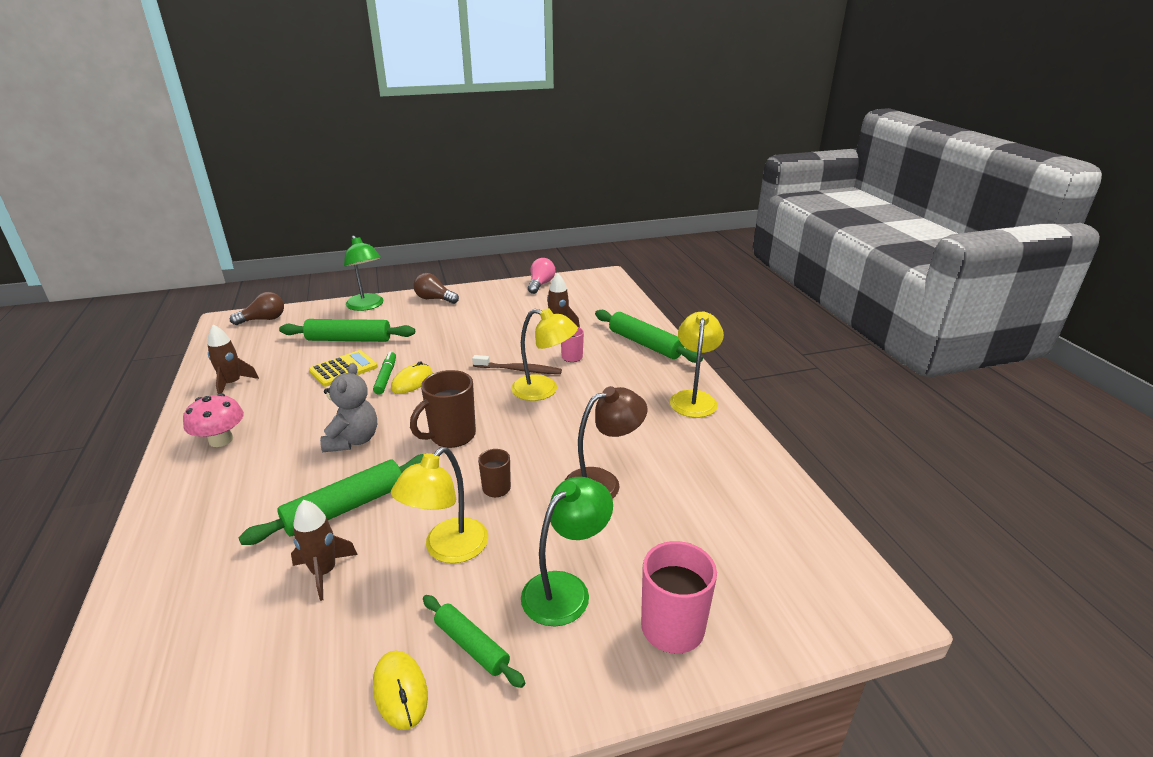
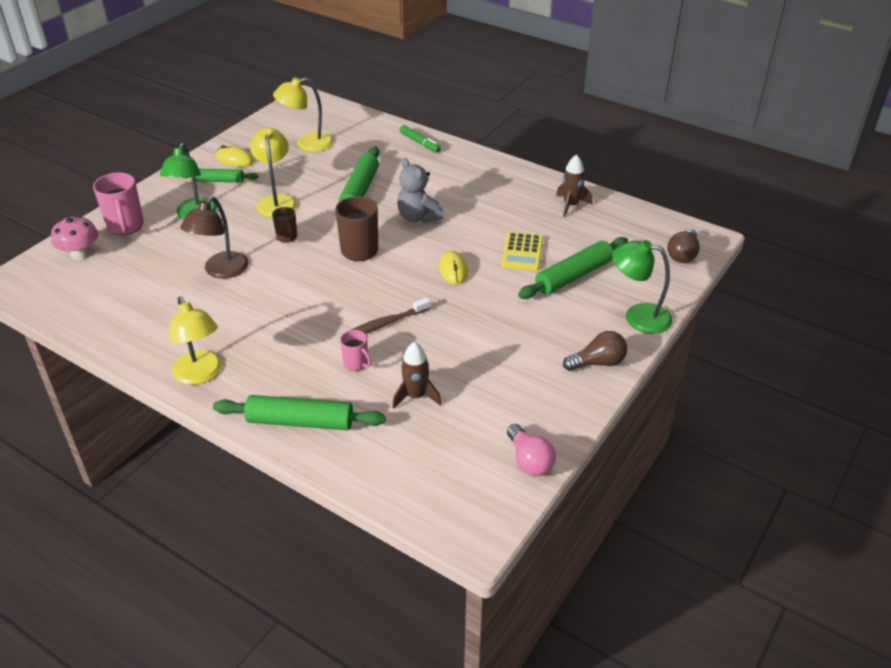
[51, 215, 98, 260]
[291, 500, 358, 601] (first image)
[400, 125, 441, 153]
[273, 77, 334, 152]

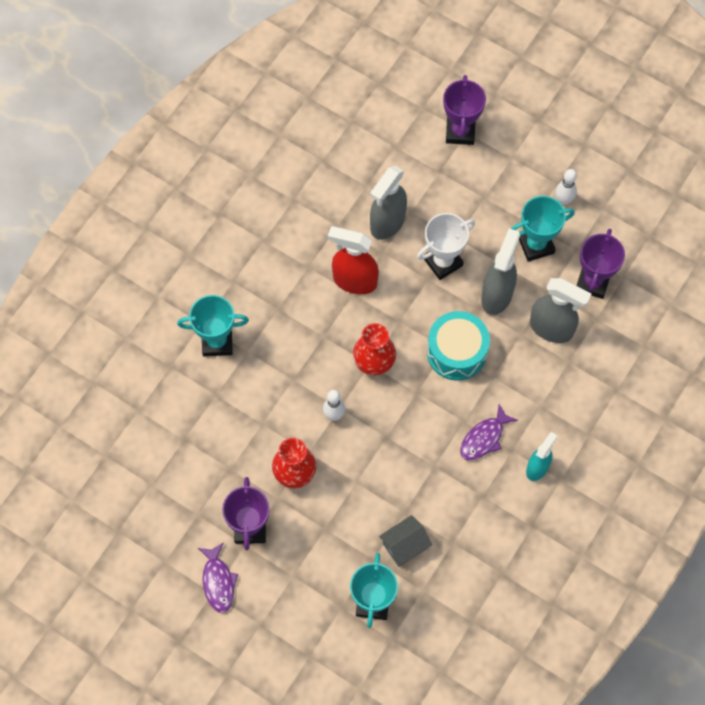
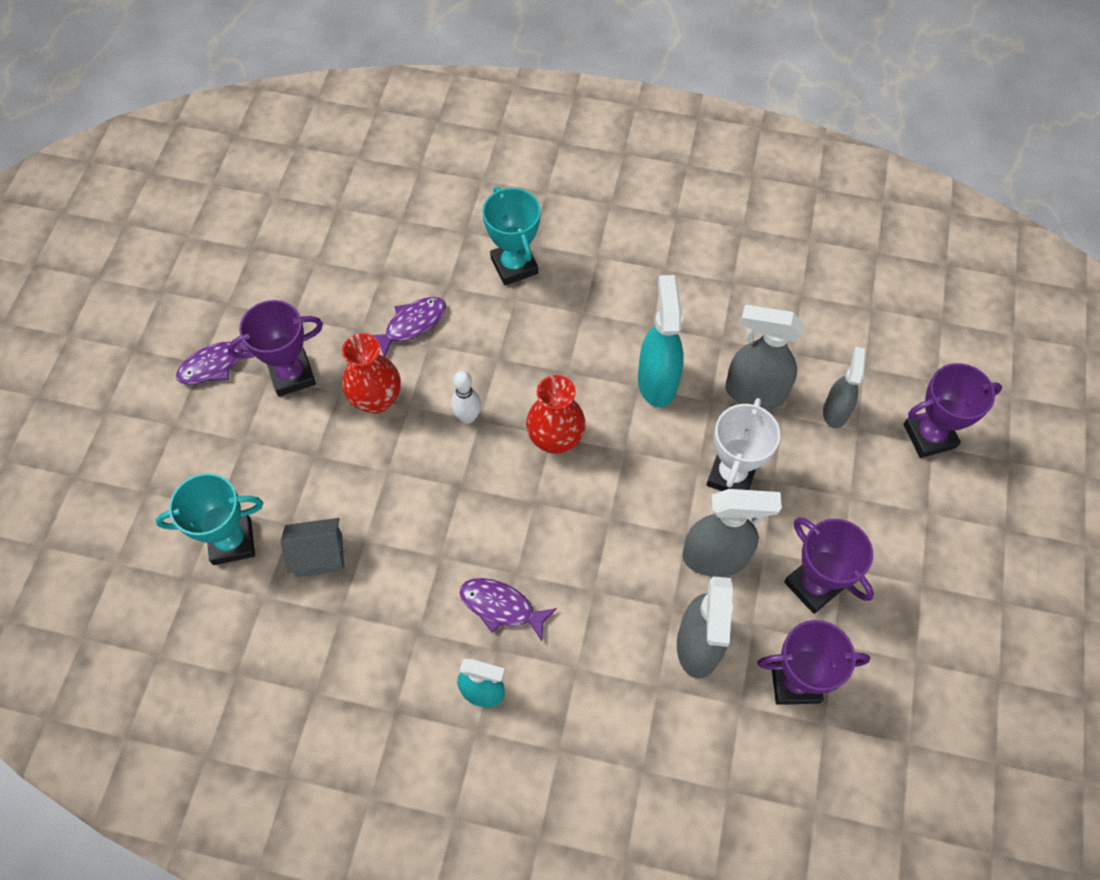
[638, 275, 684, 407]
[281, 518, 344, 577]
[706, 398, 781, 491]
[427, 311, 490, 381] (first image)
[784, 517, 874, 614]
[555, 169, 577, 205] (first image)
[372, 297, 446, 357]
[823, 347, 866, 428]

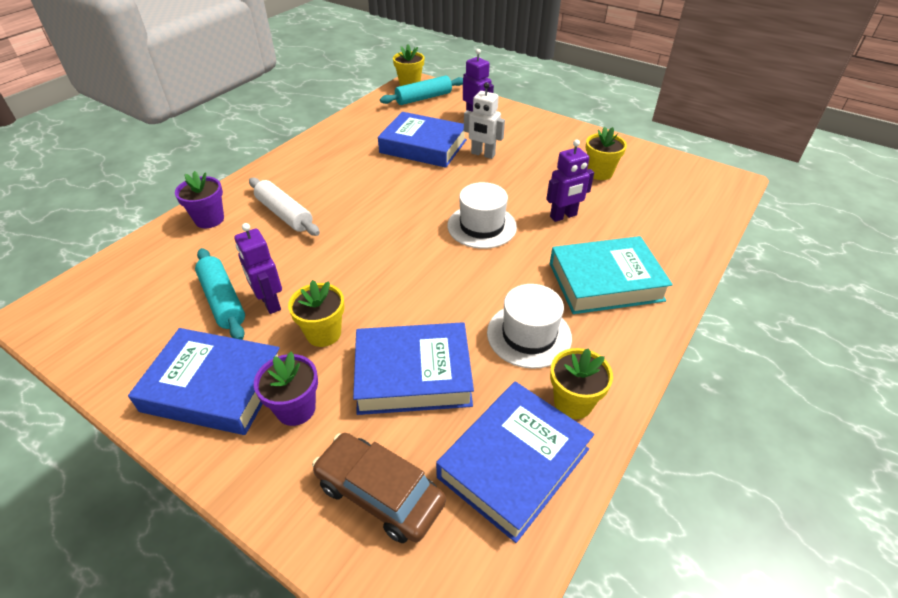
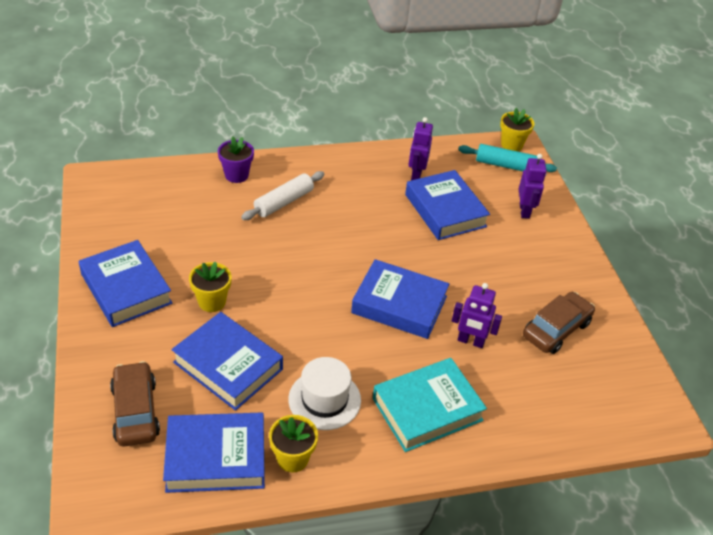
[195, 248, 245, 340] (first image)
[409, 117, 433, 180]
[241, 171, 325, 220]
[254, 351, 318, 426] (first image)
[351, 259, 449, 339]
[464, 82, 505, 159] (first image)
[373, 358, 487, 452]
[523, 292, 595, 354]

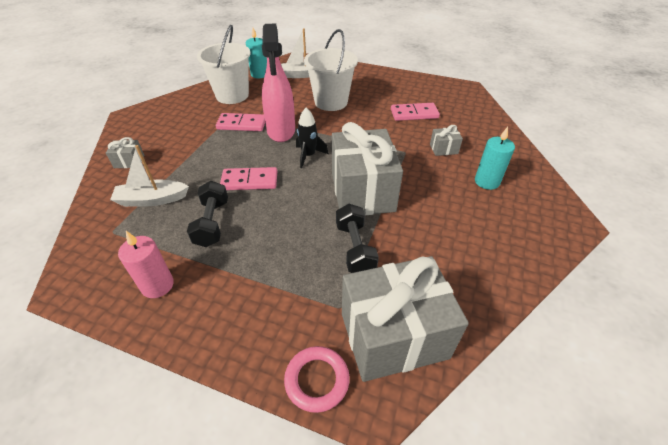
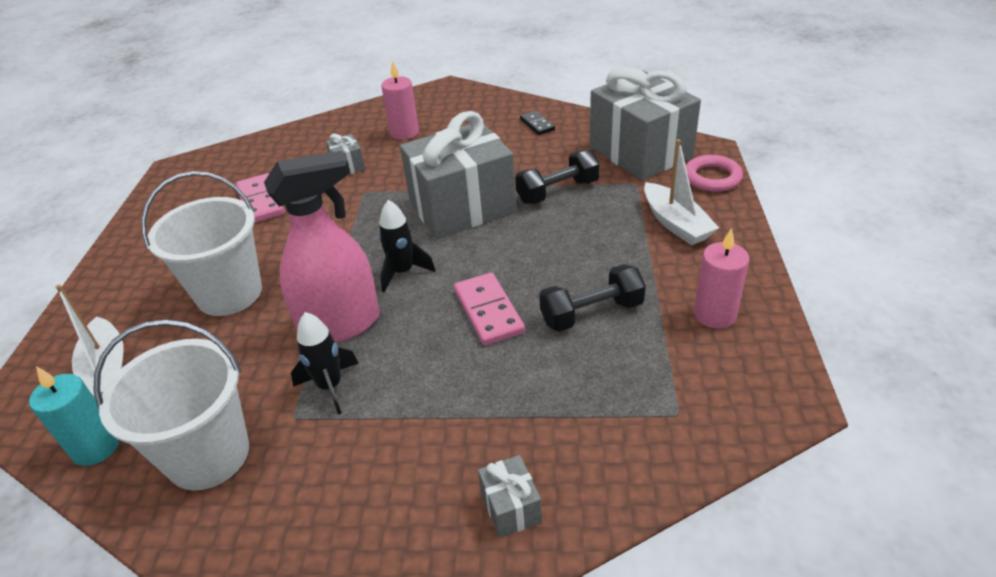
[644, 139, 719, 245]
[291, 312, 359, 415]
[381, 61, 419, 140]
[520, 111, 555, 135]

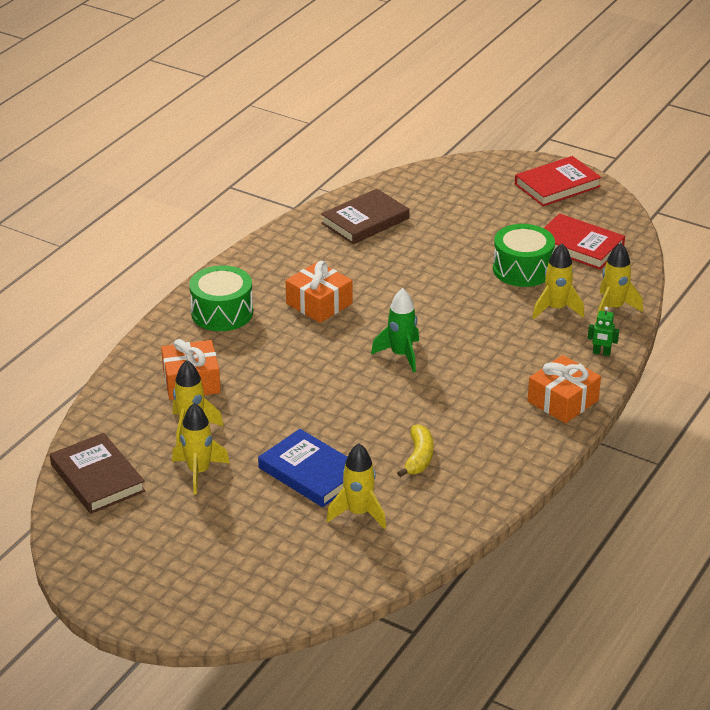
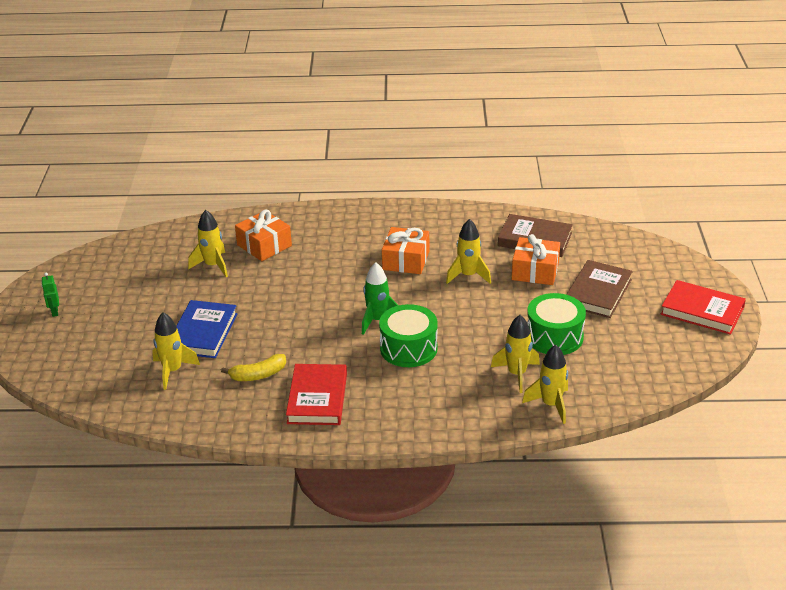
[566, 260, 633, 318]
[446, 219, 491, 284]
[379, 304, 438, 367]
[512, 234, 560, 285]
[286, 364, 347, 425]
[41, 272, 59, 317]

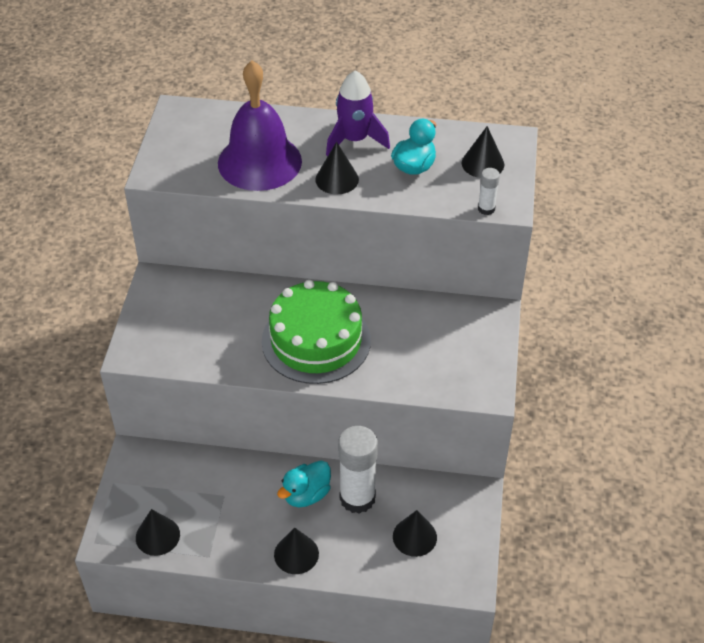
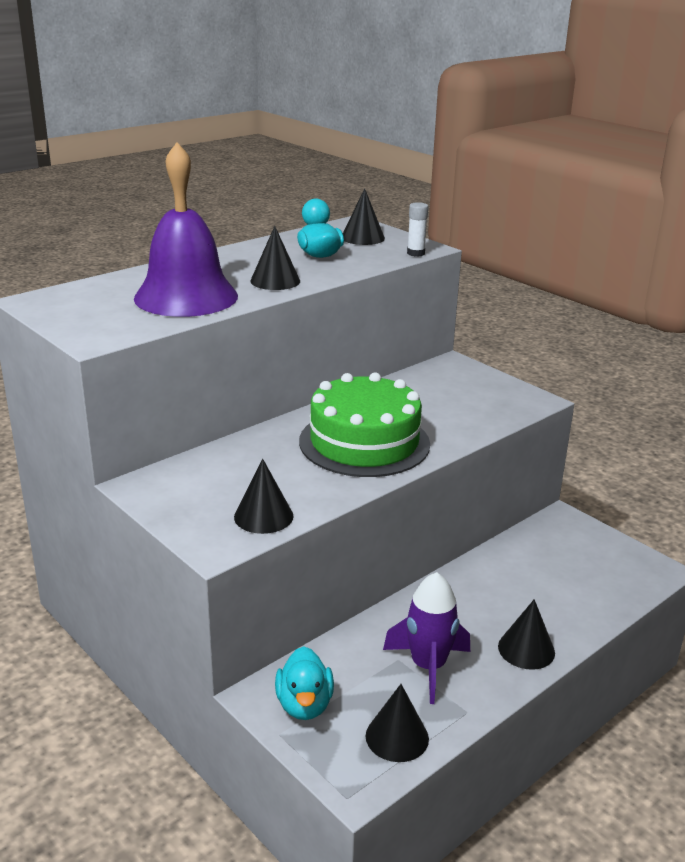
[275, 646, 334, 720]
[383, 572, 470, 704]
[338, 426, 378, 514] (first image)
[234, 459, 294, 534]

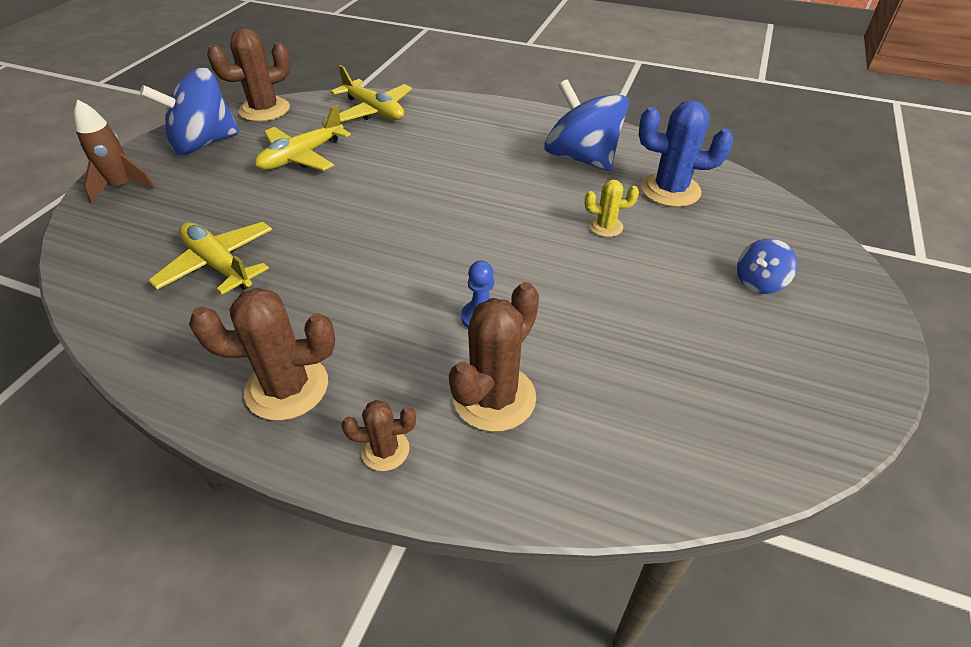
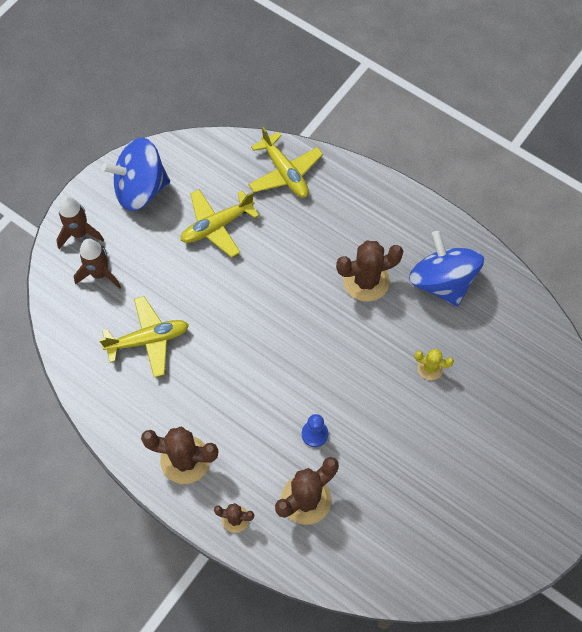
[99, 296, 189, 377]
[336, 240, 403, 302]
[639, 101, 733, 207] (first image)
[737, 239, 797, 294] (first image)
[74, 239, 121, 289]

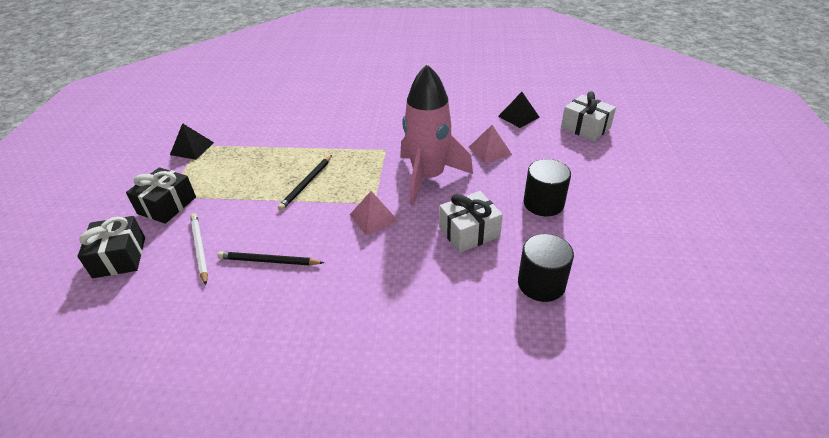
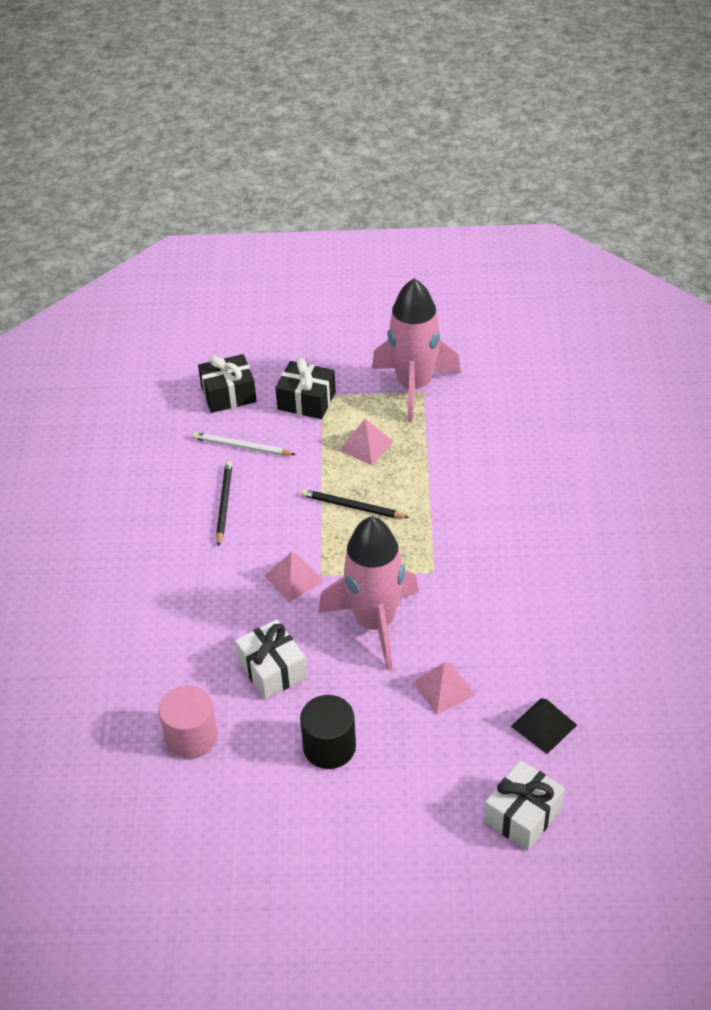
[372, 278, 461, 422]
[192, 432, 296, 456]
[159, 685, 218, 759]
[339, 418, 394, 465]

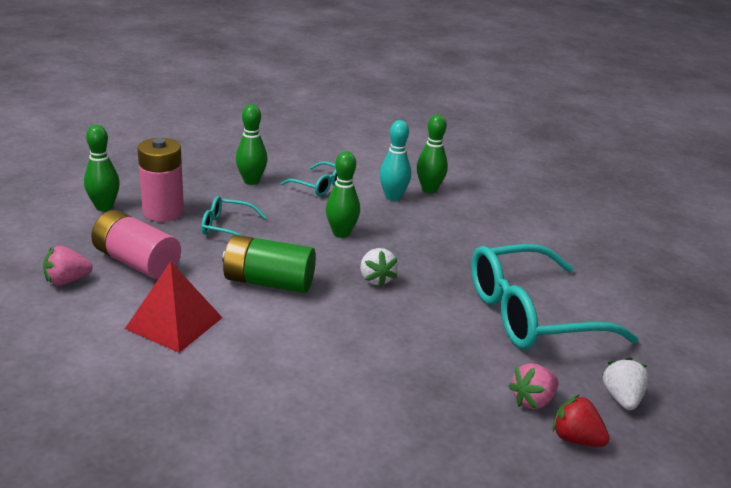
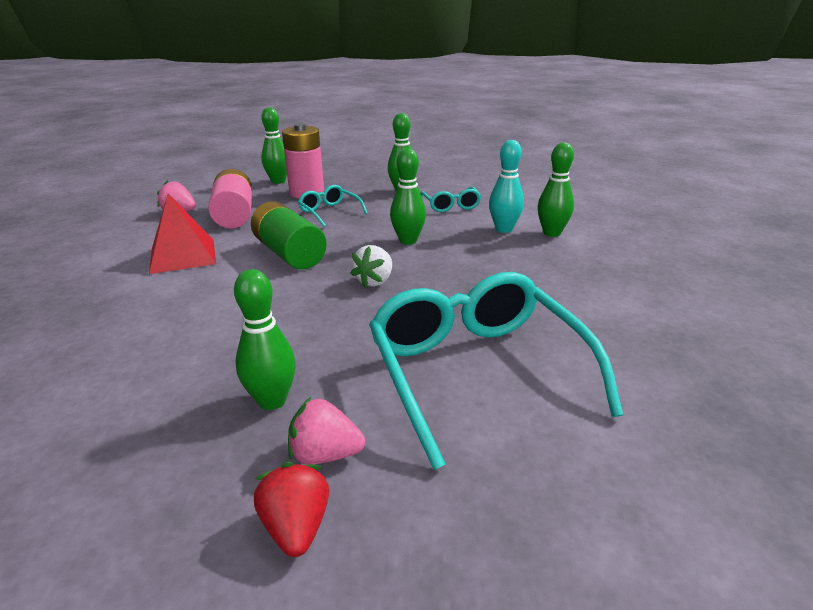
[369, 272, 623, 470]
[602, 357, 649, 410] (first image)
[234, 269, 296, 410]

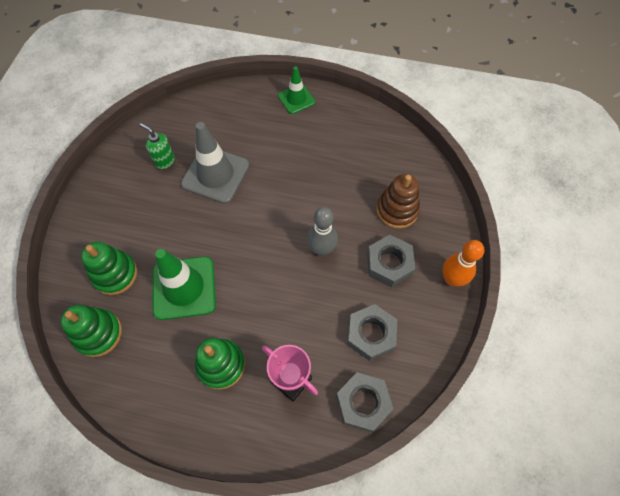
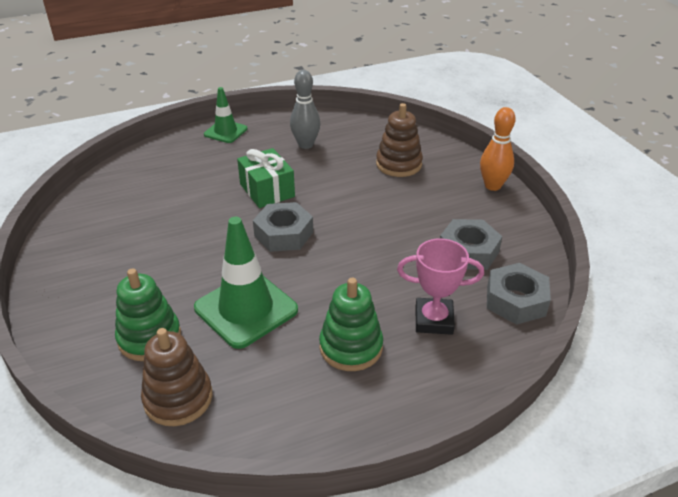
[141, 328, 212, 426]
[140, 123, 175, 169] (first image)
[181, 122, 249, 204] (first image)
[290, 70, 320, 149]
[253, 202, 313, 252]
[237, 148, 295, 208]

